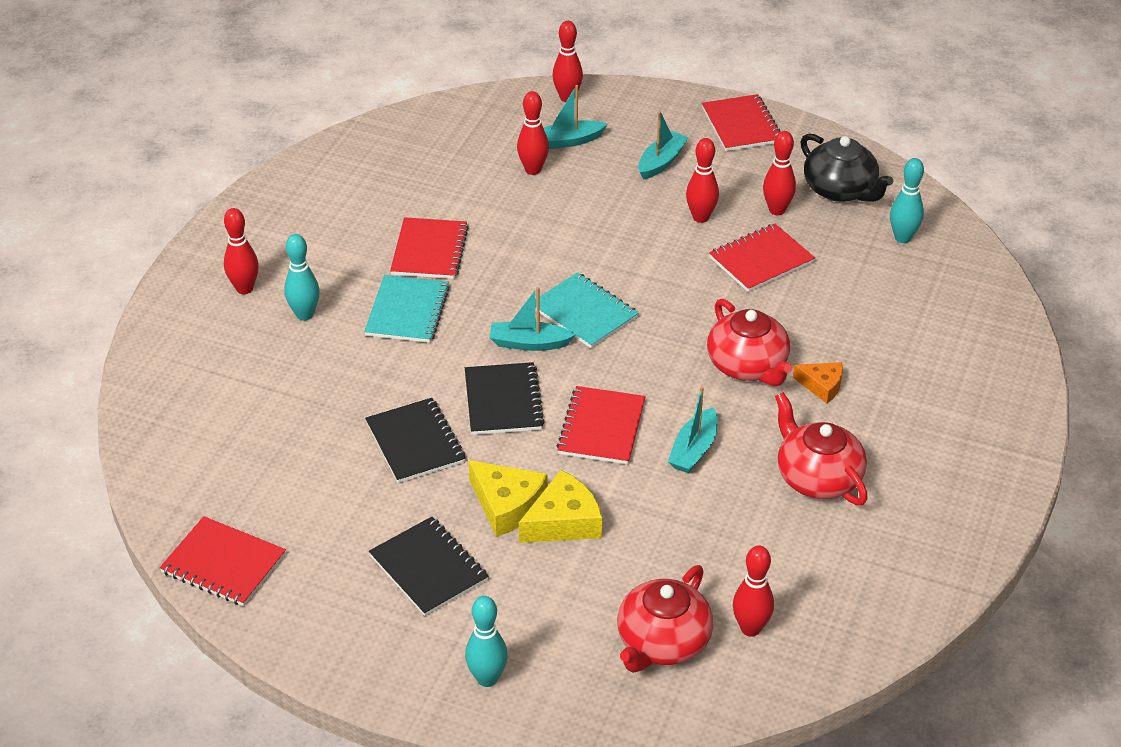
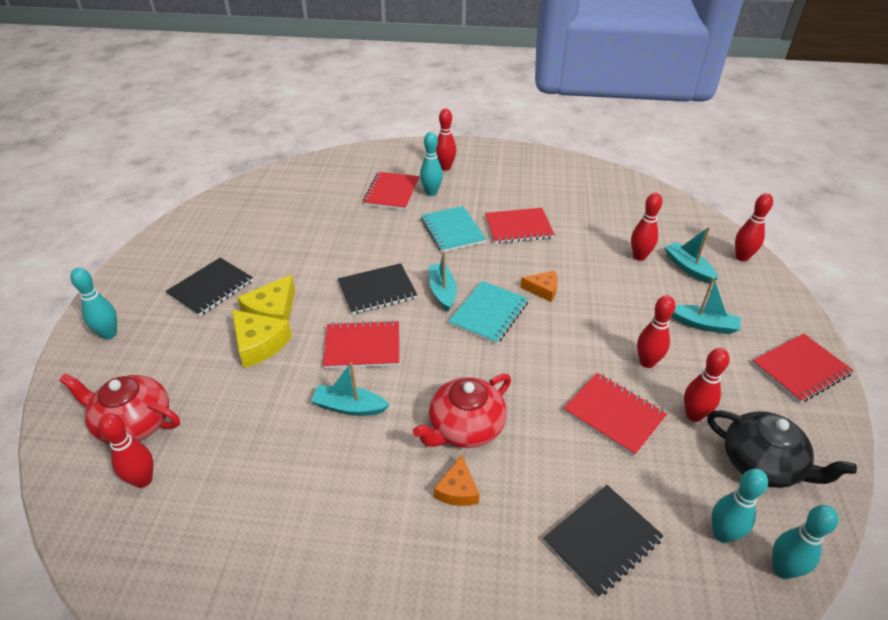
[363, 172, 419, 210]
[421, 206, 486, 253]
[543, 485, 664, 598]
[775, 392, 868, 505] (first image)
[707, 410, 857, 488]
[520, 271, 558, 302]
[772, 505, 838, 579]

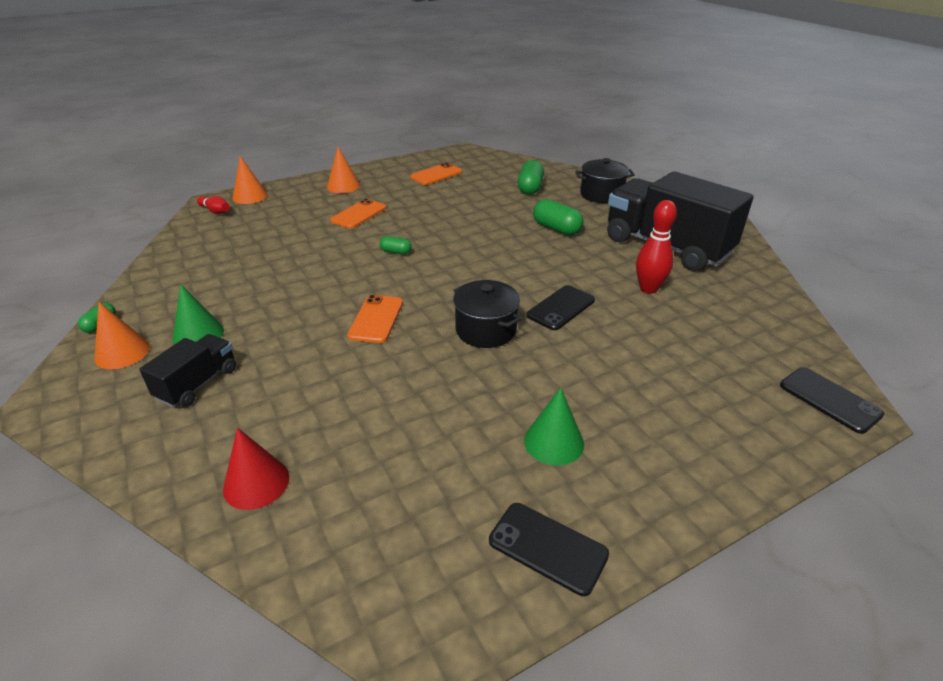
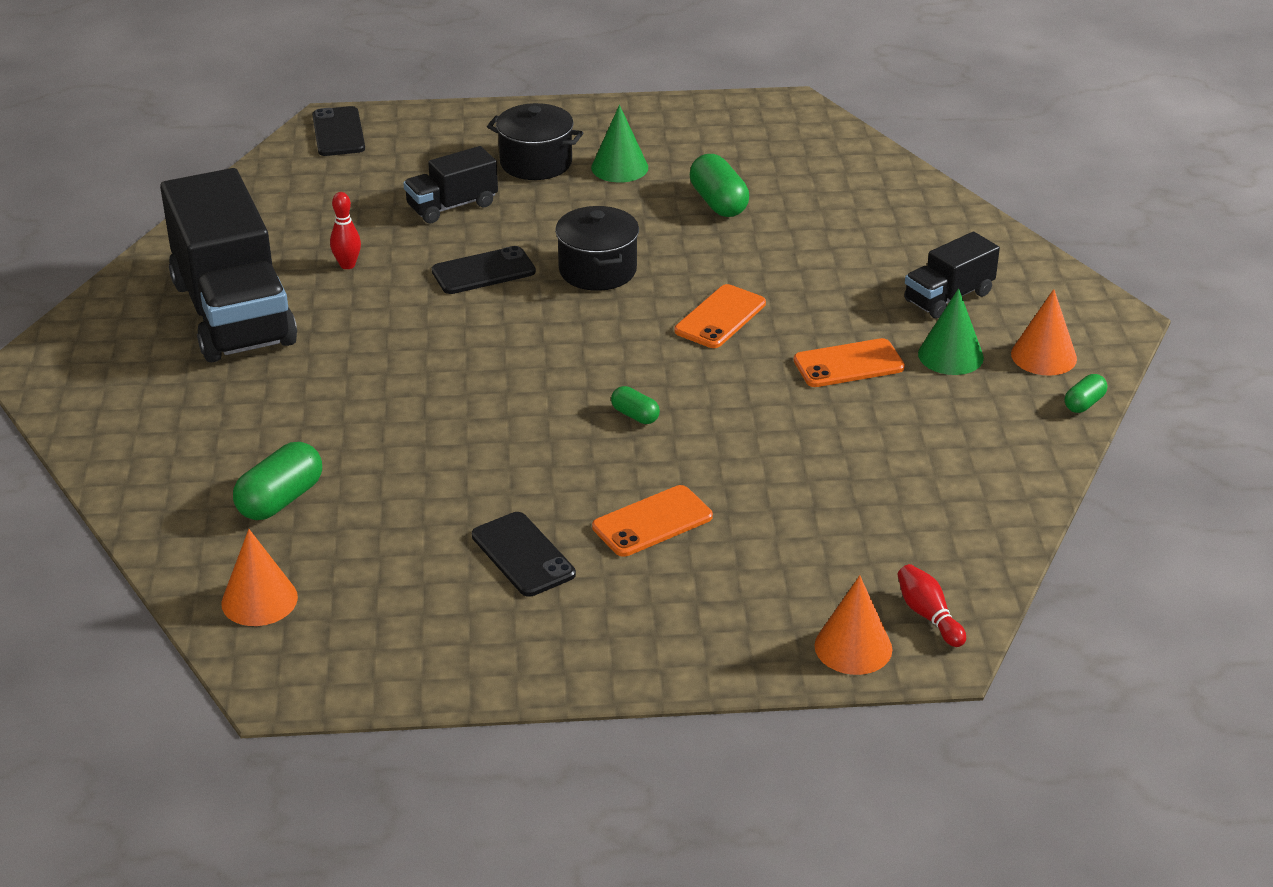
[223, 428, 289, 510] (first image)
[221, 529, 298, 626]
[794, 338, 905, 387]
[472, 512, 576, 597]
[690, 154, 749, 217]
[487, 103, 583, 180]
[330, 192, 361, 269]
[403, 146, 498, 223]

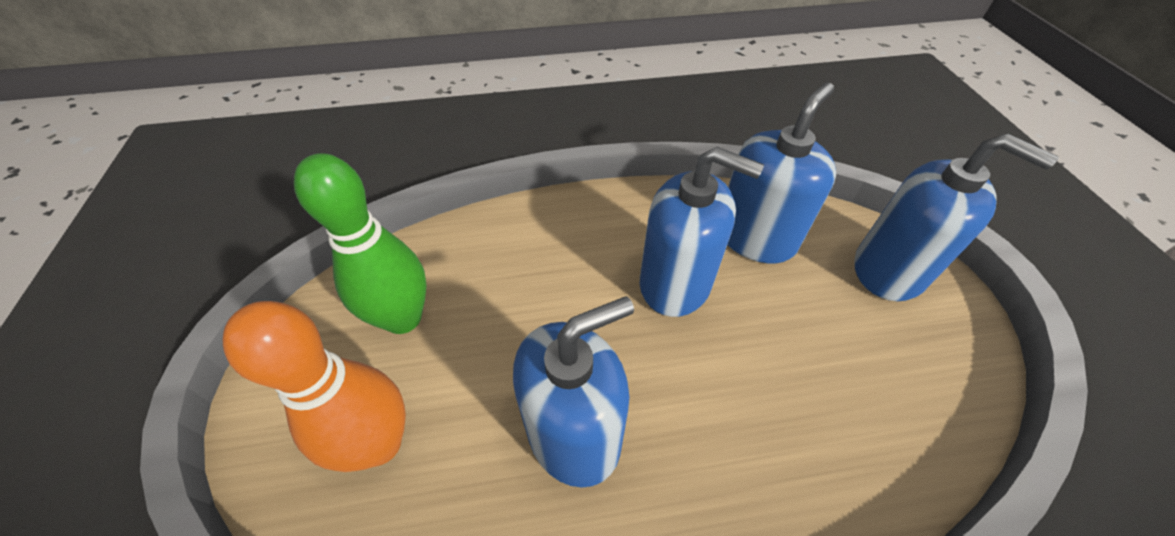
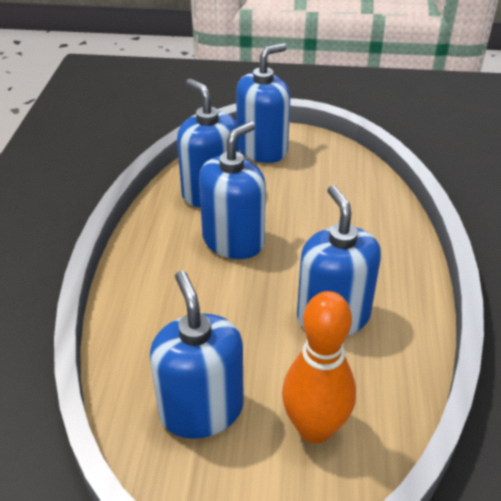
[150, 271, 244, 439]

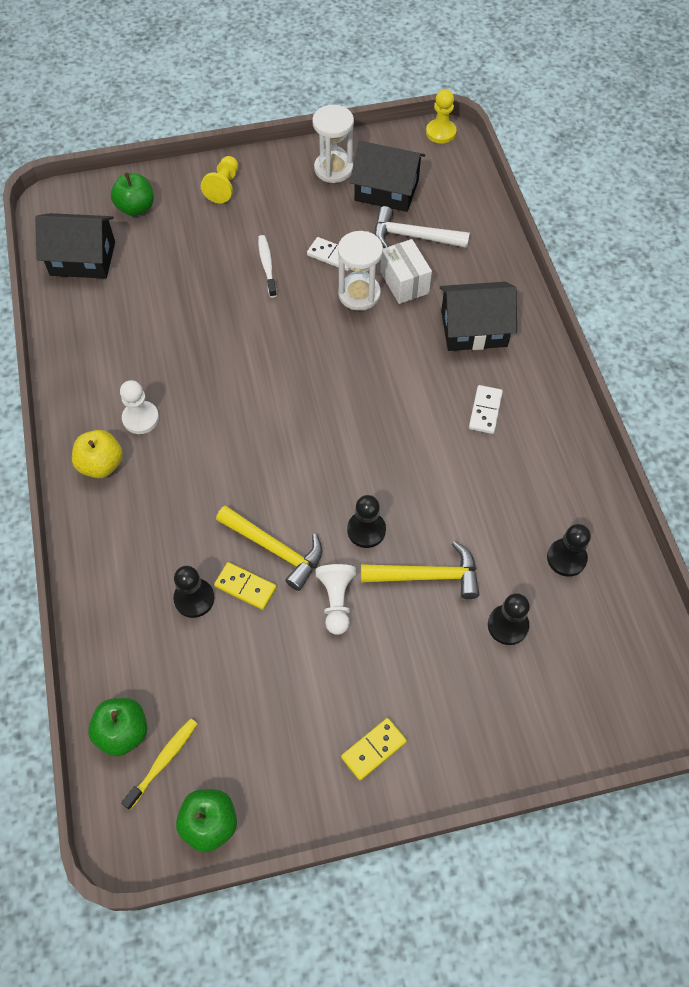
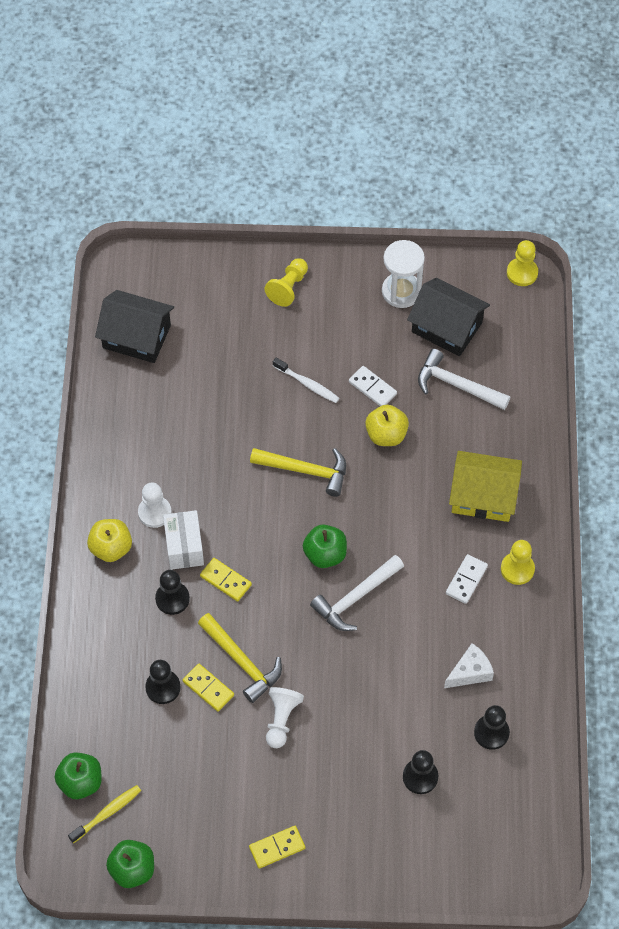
[303, 524, 347, 568]
[273, 357, 339, 403]
[365, 405, 409, 446]
[155, 570, 190, 615]
[250, 448, 346, 497]
[163, 510, 204, 570]
[449, 451, 522, 522]
[200, 558, 252, 602]
[310, 555, 404, 631]
[444, 643, 494, 688]
[501, 540, 535, 585]

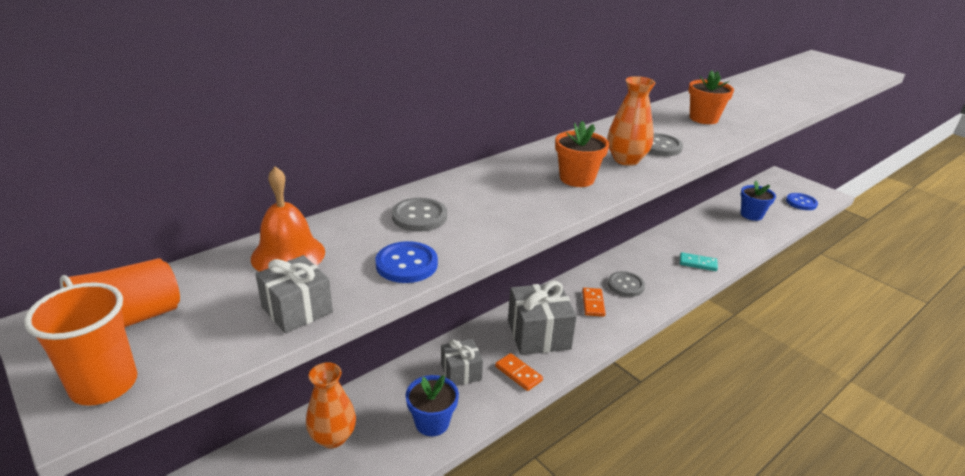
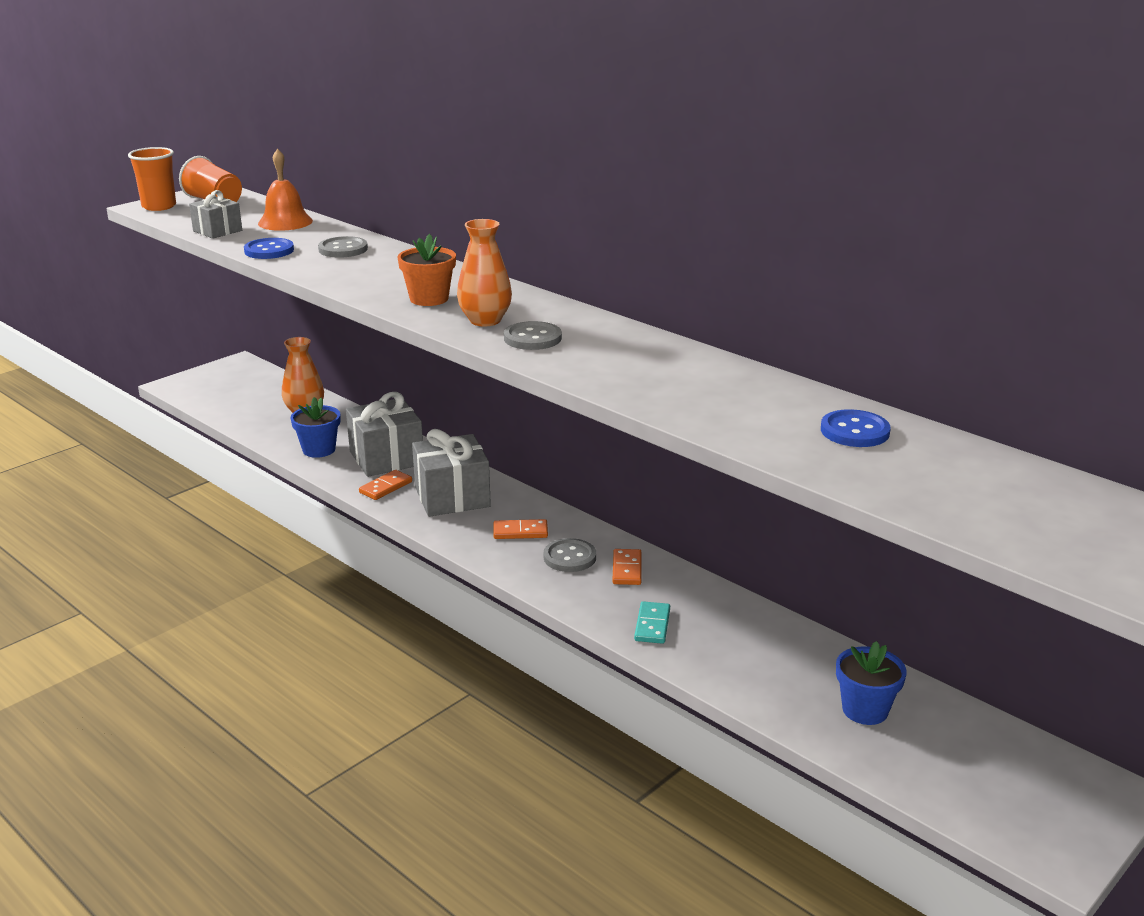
[346, 392, 423, 477]
[689, 70, 734, 124] (first image)
[821, 409, 891, 447]
[612, 549, 641, 585]

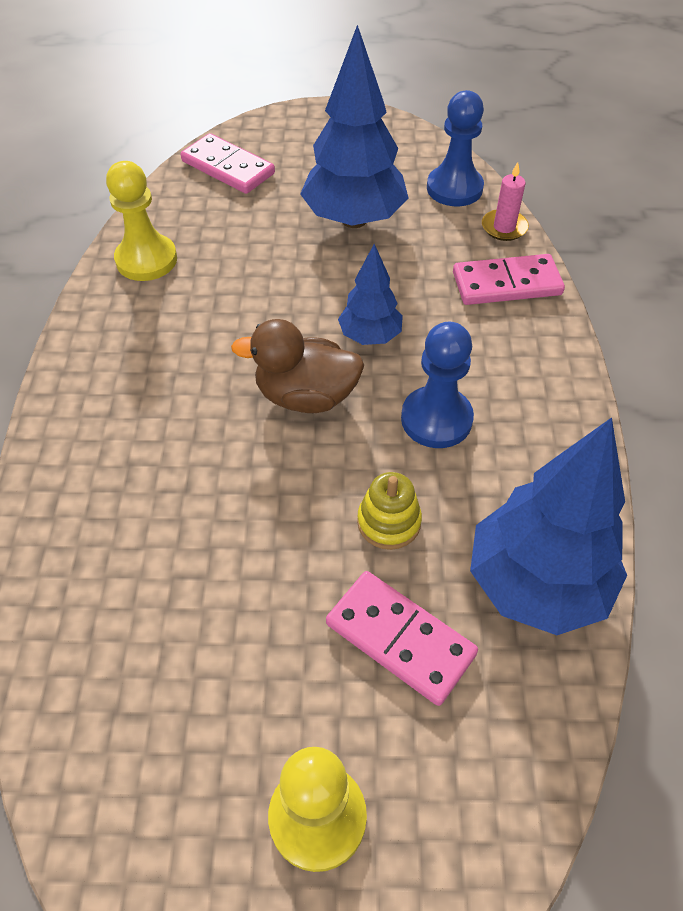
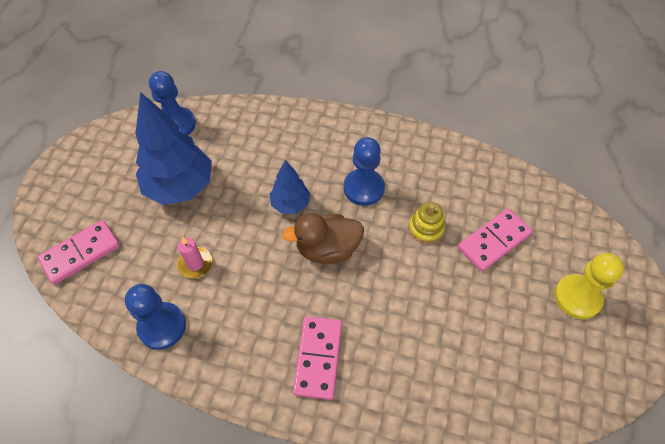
[125, 284, 186, 350]
[282, 213, 364, 264]
[293, 316, 342, 400]
[470, 417, 627, 635] (first image)
[177, 237, 212, 279]

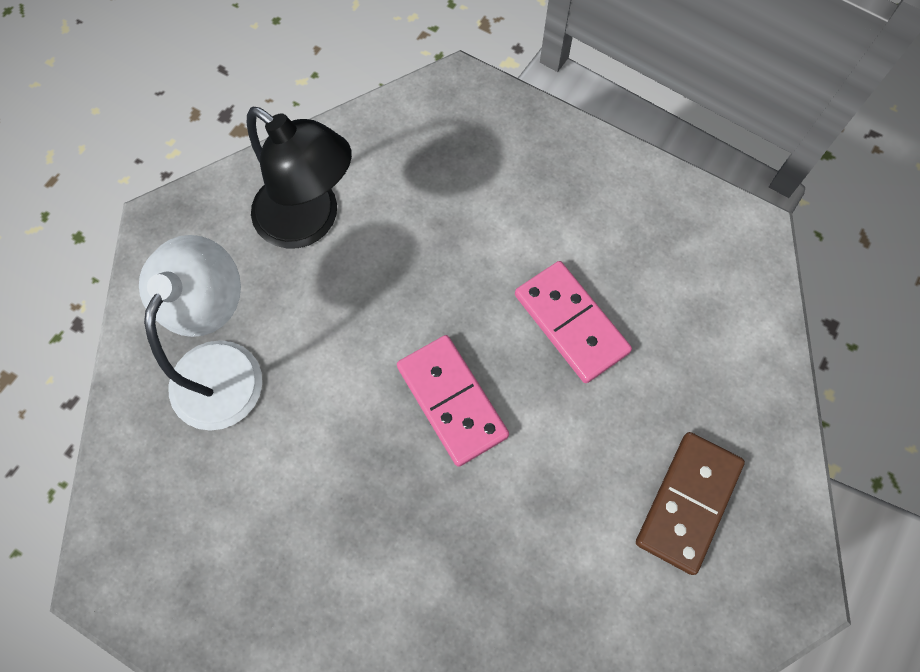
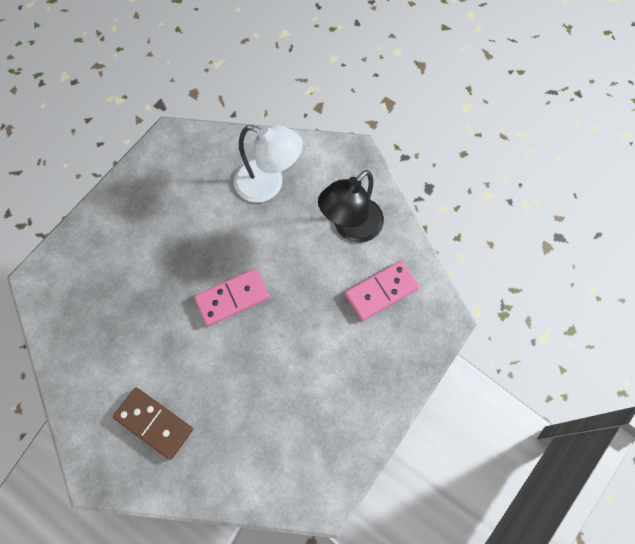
[345, 261, 419, 321]

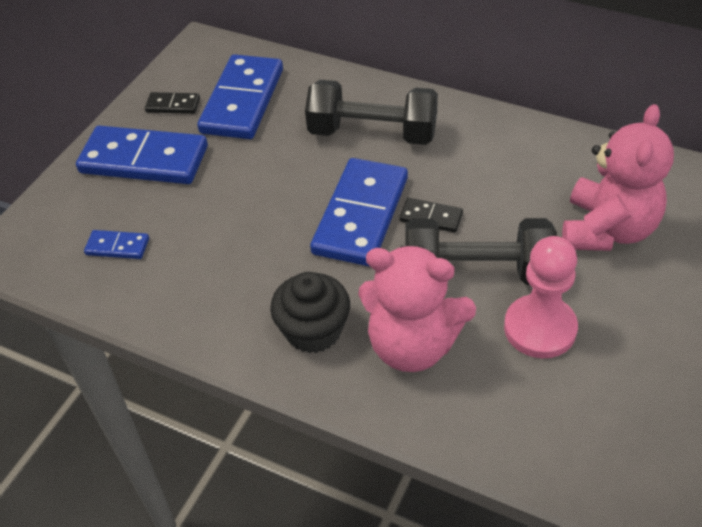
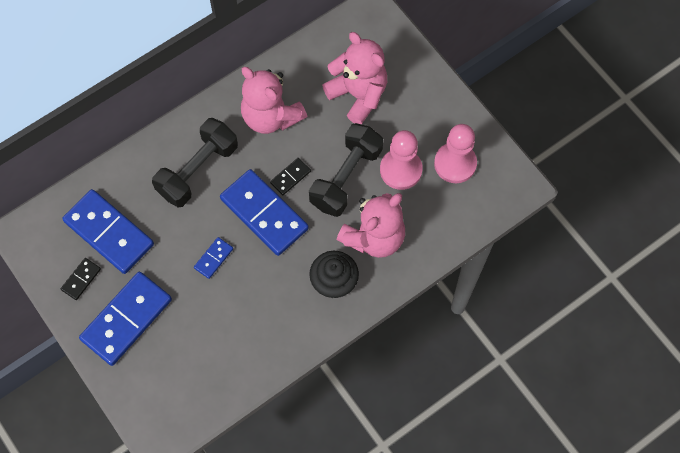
[194, 237, 233, 279]
[241, 67, 307, 134]
[434, 124, 477, 183]

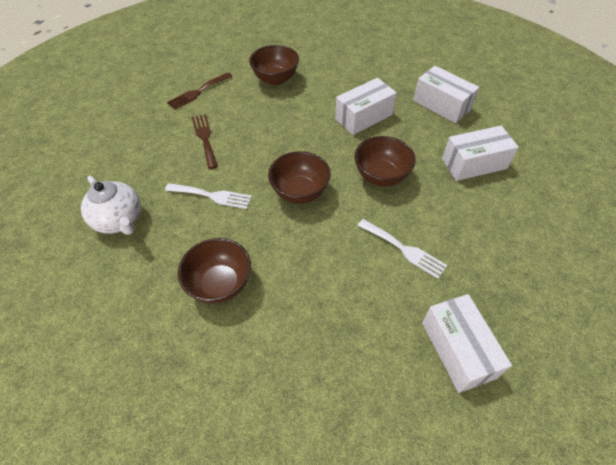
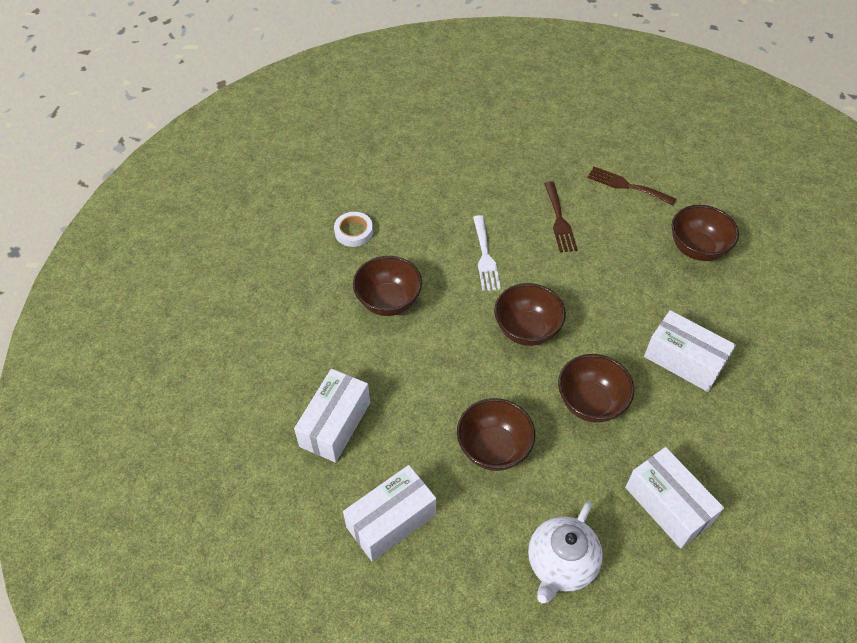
[528, 501, 603, 603]
[544, 181, 578, 253]
[457, 398, 535, 471]
[294, 369, 370, 463]
[334, 212, 373, 247]

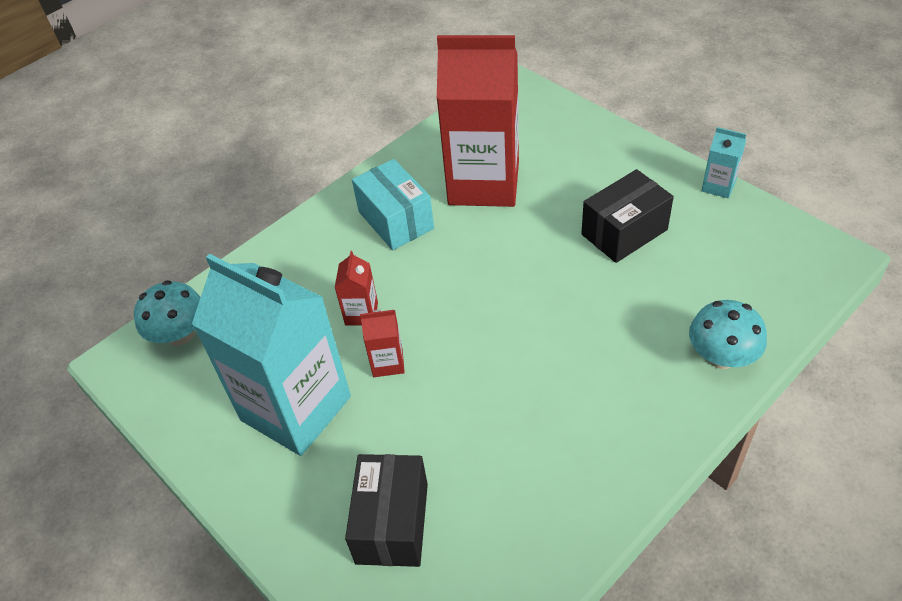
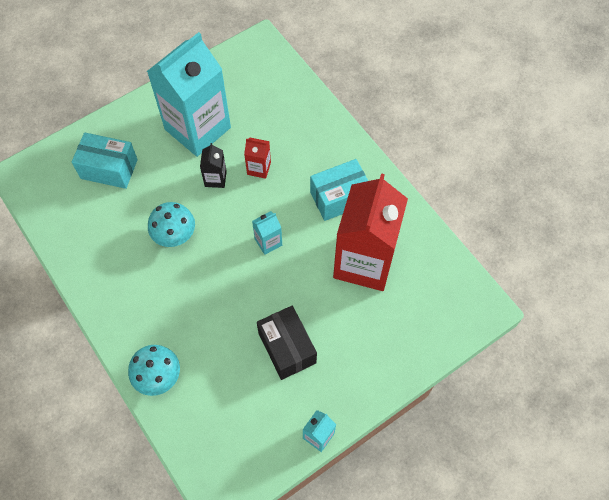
[148, 202, 195, 247]
[72, 132, 138, 189]
[200, 143, 227, 188]
[252, 211, 282, 255]

